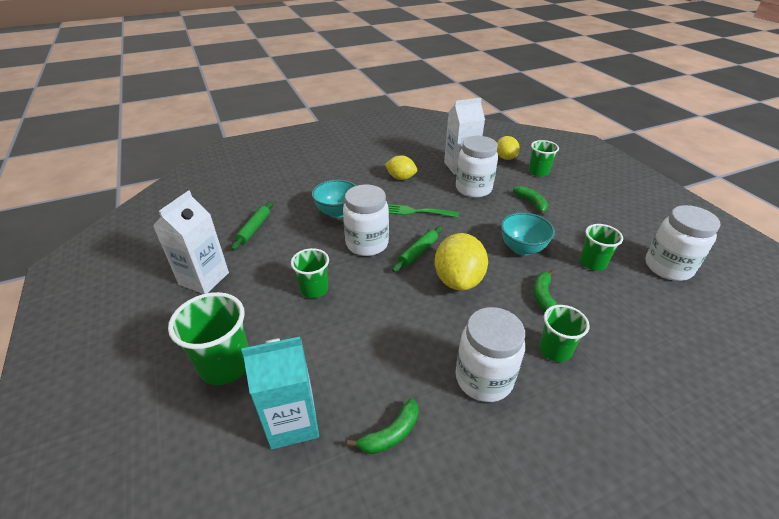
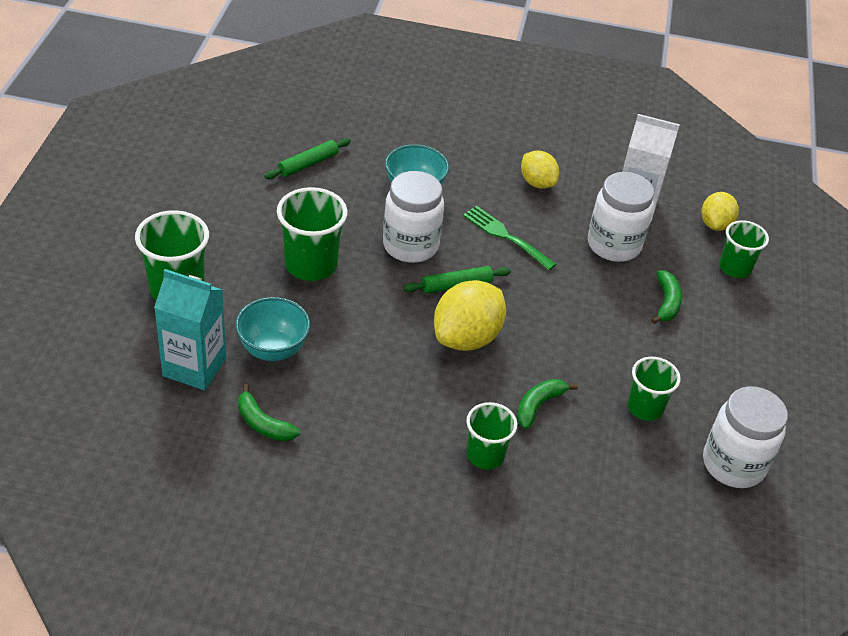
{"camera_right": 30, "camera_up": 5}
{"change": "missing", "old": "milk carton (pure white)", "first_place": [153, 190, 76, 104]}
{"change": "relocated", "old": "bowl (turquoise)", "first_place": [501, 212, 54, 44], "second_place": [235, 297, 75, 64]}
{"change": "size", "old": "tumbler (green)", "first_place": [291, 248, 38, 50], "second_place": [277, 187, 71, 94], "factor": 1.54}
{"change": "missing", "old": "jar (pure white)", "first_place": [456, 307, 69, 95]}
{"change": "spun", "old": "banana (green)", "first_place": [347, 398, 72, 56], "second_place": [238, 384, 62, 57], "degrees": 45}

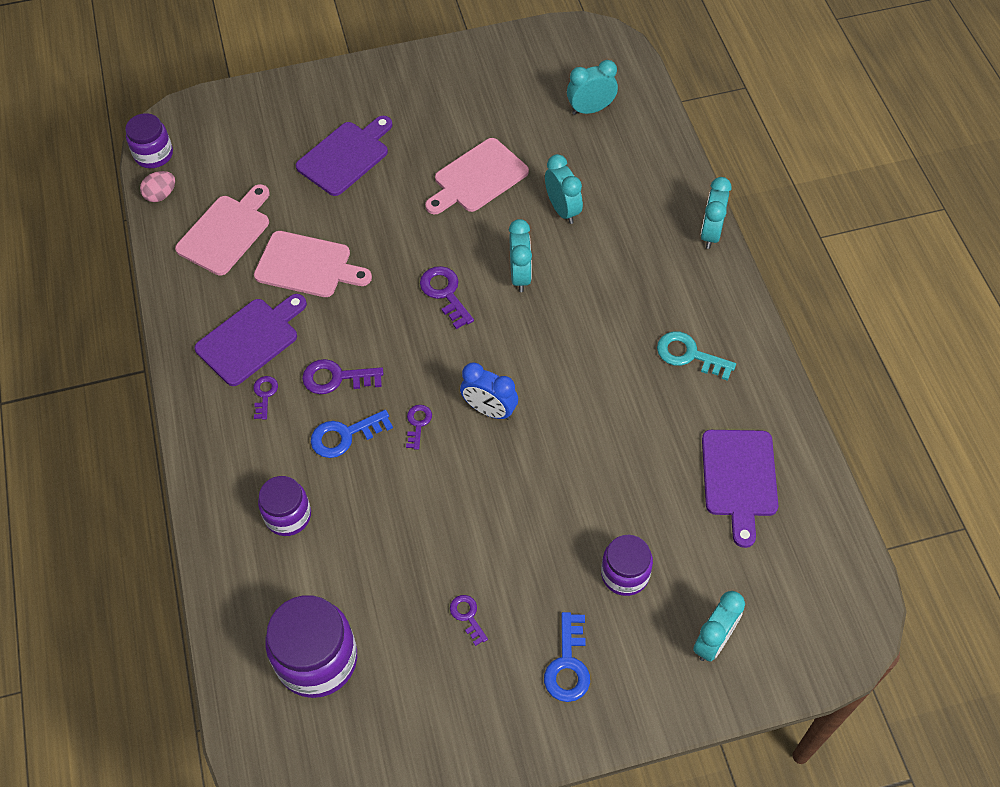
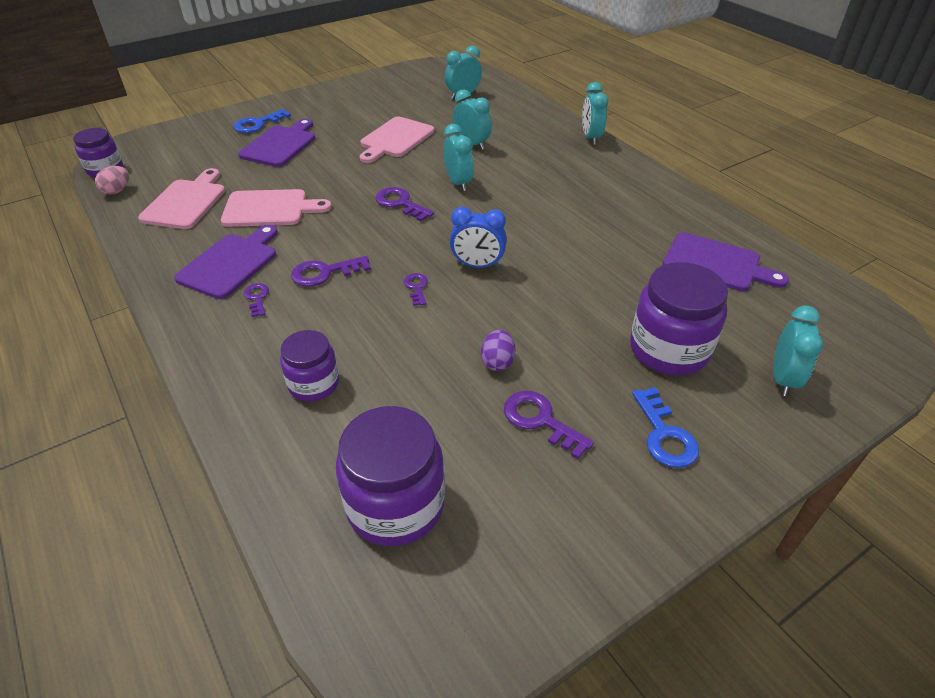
{"camera_right": -20, "camera_up": -15}
{"change": "missing", "old": "door key (turquoise)", "first_place": [657, 331, 79, 50]}
{"change": "relocated", "old": "door key (blue)", "first_place": [311, 410, 82, 48], "second_place": [234, 109, 57, 24]}
{"change": "spun", "old": "bread board (royal purple)", "first_place": [702, 430, 76, 118], "second_place": [663, 232, 126, 59], "degrees": -45}
{"change": "size", "old": "jar (royal purple)", "first_place": [601, 535, 52, 61], "second_place": [630, 262, 98, 113], "factor": 1.63}
{"change": "size", "old": "door key (royal purple)", "first_place": [450, 595, 38, 51], "second_place": [504, 391, 90, 68], "factor": 1.64}
{"change": "appeared", "new": "egg shape (royal purple)", "second_place": [481, 329, 34, 42]}

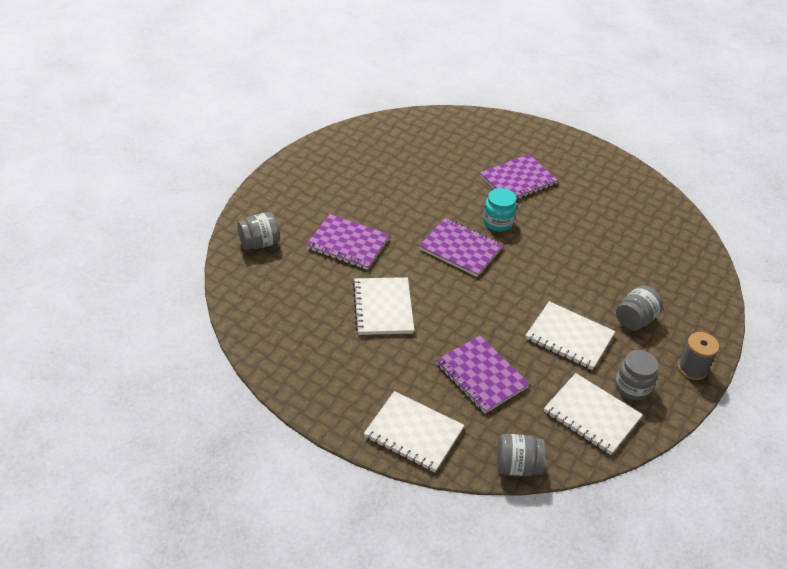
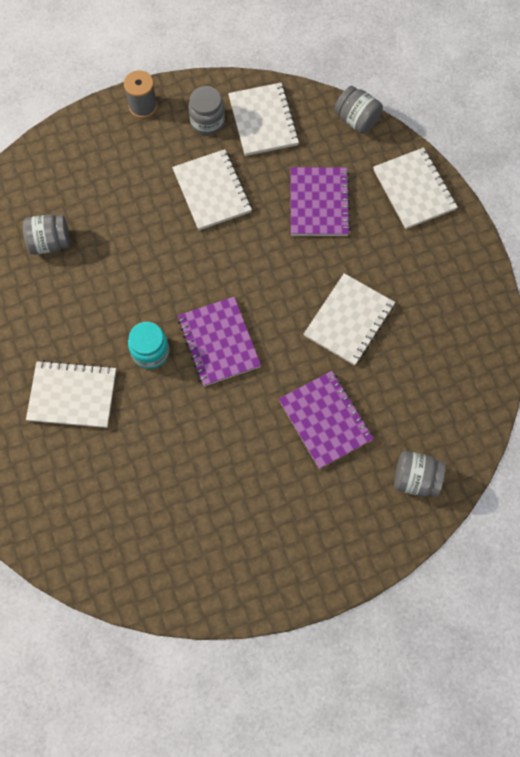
{"camera_right": -140, "camera_up": 25}
{"change": "colour", "old": "notebook (royal purple)", "new": "notebook (pure white)", "first_place": [480, 154, 78, 46], "second_place": [26, 360, 90, 68]}
{"change": "relocated", "old": "jar (gray)", "first_place": [616, 286, 47, 45], "second_place": [23, 214, 47, 41]}

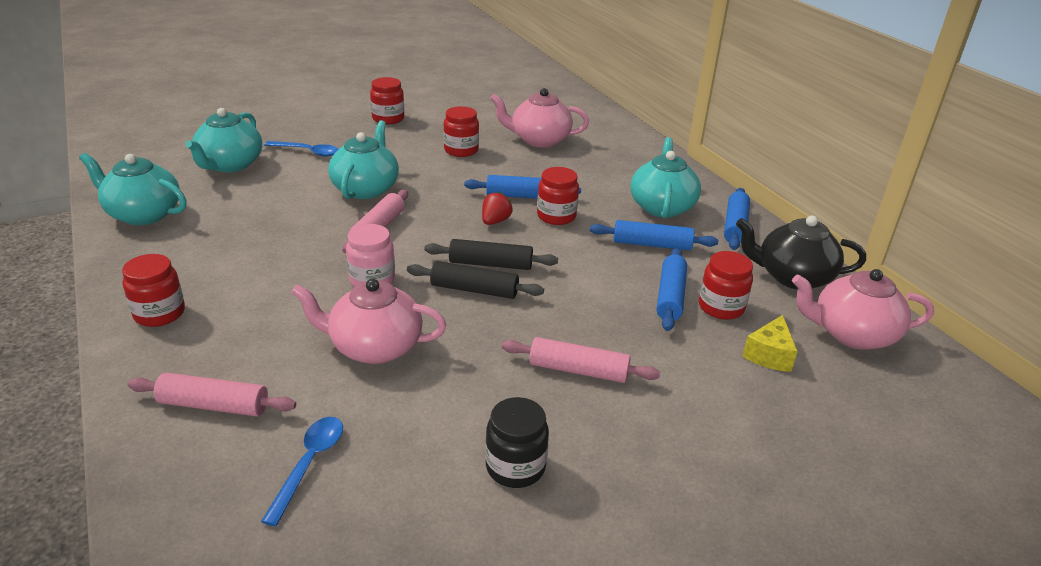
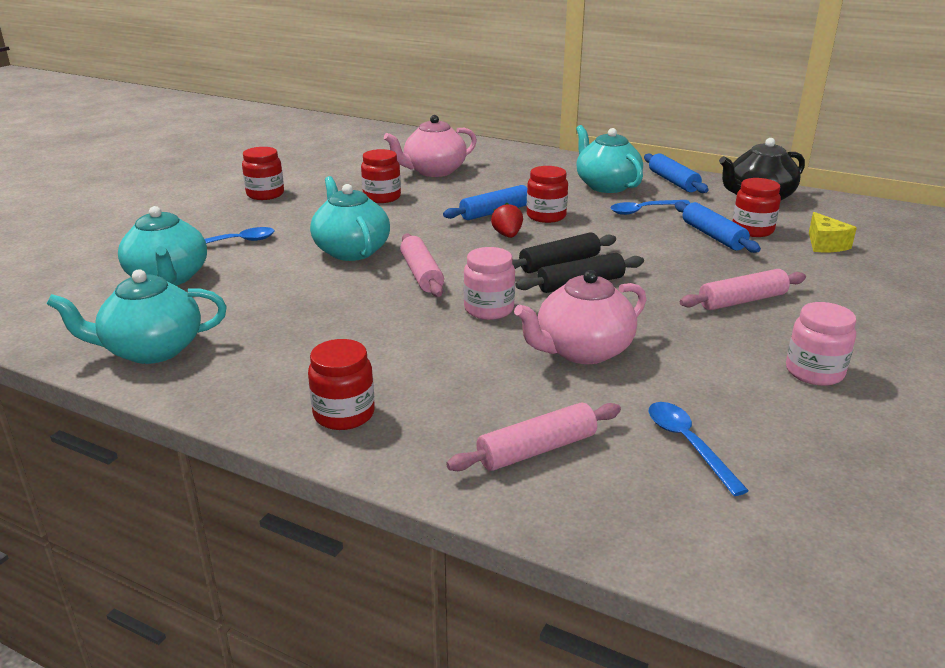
{"camera_right": -35, "camera_up": -5}
{"change": "exchanged", "old": "dough roller (blue)", "new": "teaspoon (blue)", "first_place": [590, 220, 128, 31], "second_place": [611, 200, 79, 15]}
{"change": "missing", "old": "china teapot (pink)", "first_place": [792, 269, 142, 81]}
{"change": "colour", "old": "jar (black)", "new": "jar (pink)", "first_place": [485, 397, 64, 91], "second_place": [786, 302, 70, 84]}

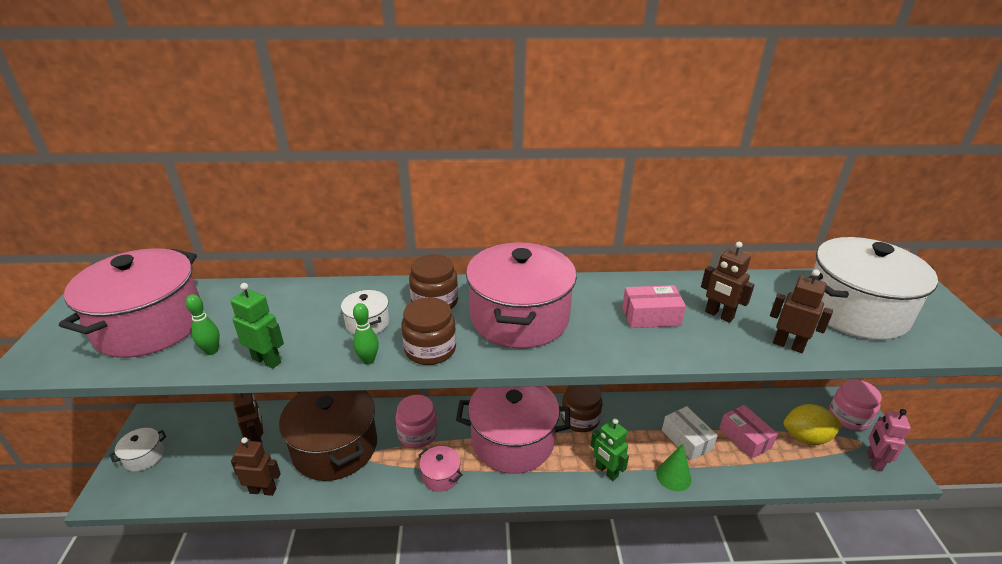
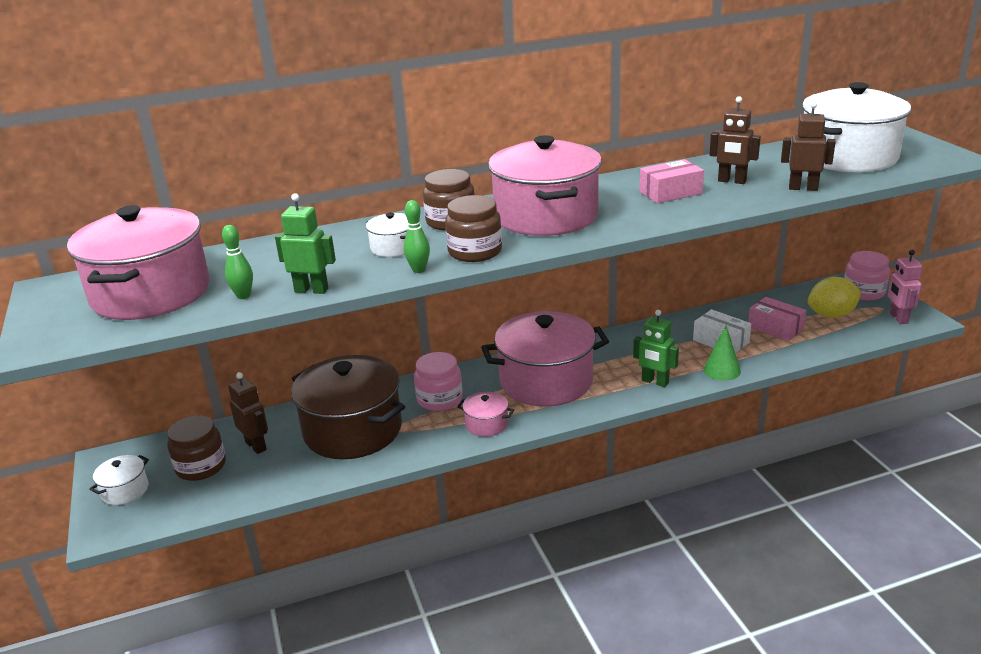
{"camera_right": -15, "camera_up": -5}
{"change": "relocated", "old": "jar (brown)", "first_place": [561, 385, 42, 47], "second_place": [167, 415, 59, 66]}
{"change": "missing", "old": "robot (brown)", "first_place": [231, 437, 50, 59]}

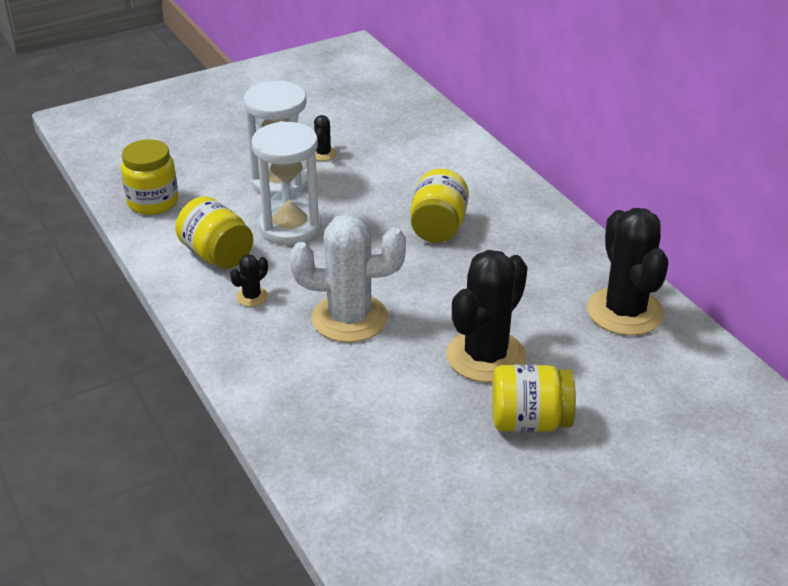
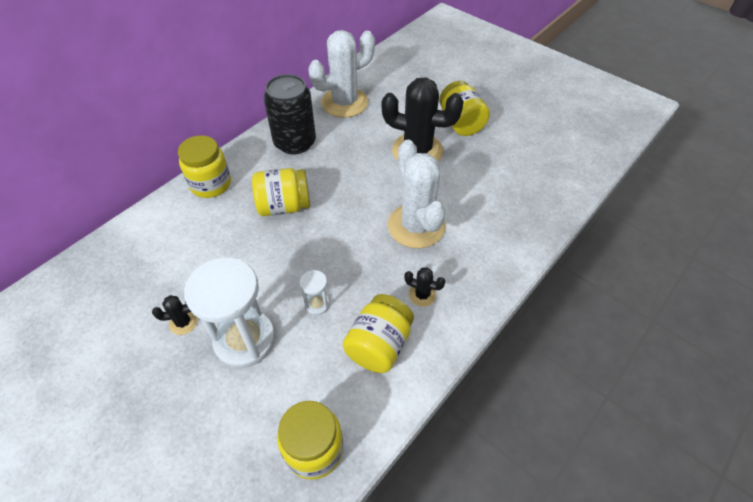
{"camera_right": -110, "camera_up": 15}
{"change": "size", "old": "hourglass (pure white)", "first_place": [252, 121, 70, 124], "second_place": [300, 270, 30, 45], "factor": 0.44}
{"change": "colour", "old": "cactus (black)", "new": "cactus (pure white)", "first_place": [587, 208, 82, 128], "second_place": [308, 30, 67, 88]}
{"change": "appeared", "new": "soda can (black)", "second_place": [264, 74, 52, 81]}
{"change": "appeared", "new": "jar (bright yellow)", "second_place": [178, 135, 53, 63]}

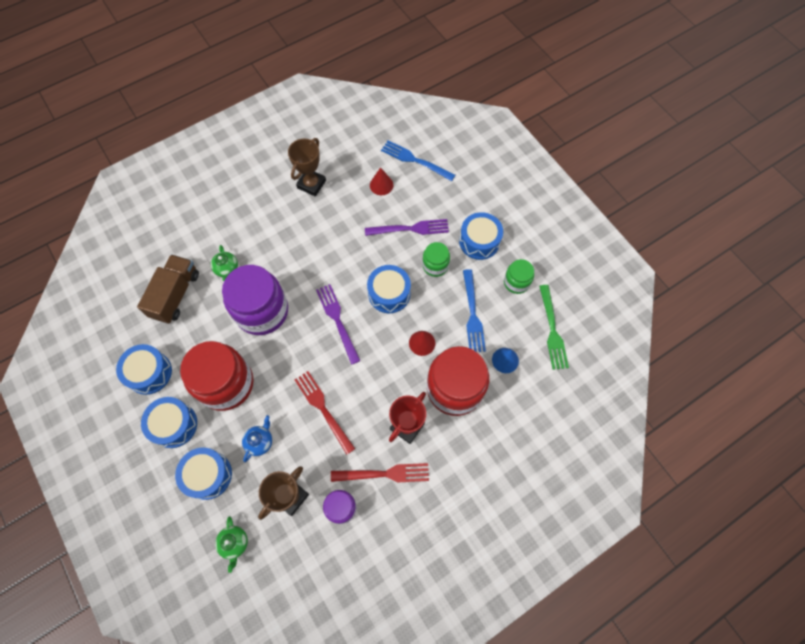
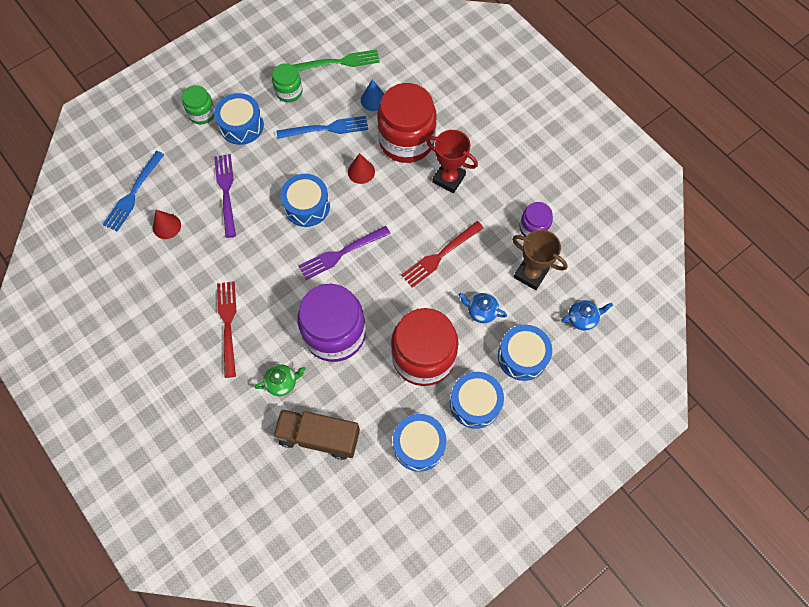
{"camera_right": -95, "camera_up": 0}
{"change": "missing", "old": "award cup (brown)", "first_place": [288, 138, 38, 58]}
{"change": "relocated", "old": "jar (green)", "first_place": [422, 242, 28, 35], "second_place": [182, 85, 33, 39]}
{"change": "relocated", "old": "table fork (scarlet)", "first_place": [331, 463, 98, 20], "second_place": [217, 281, 19, 97]}
{"change": "colour", "old": "china teapot (green)", "new": "china teapot (blue)", "first_place": [215, 516, 33, 57], "second_place": [561, 300, 52, 30]}

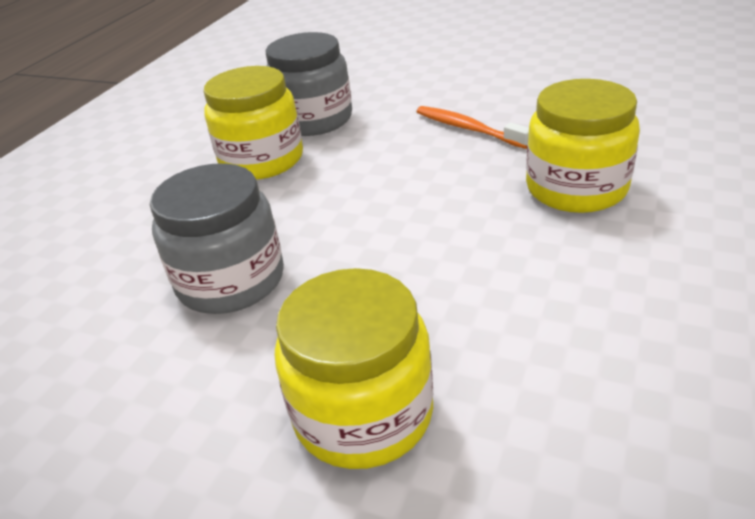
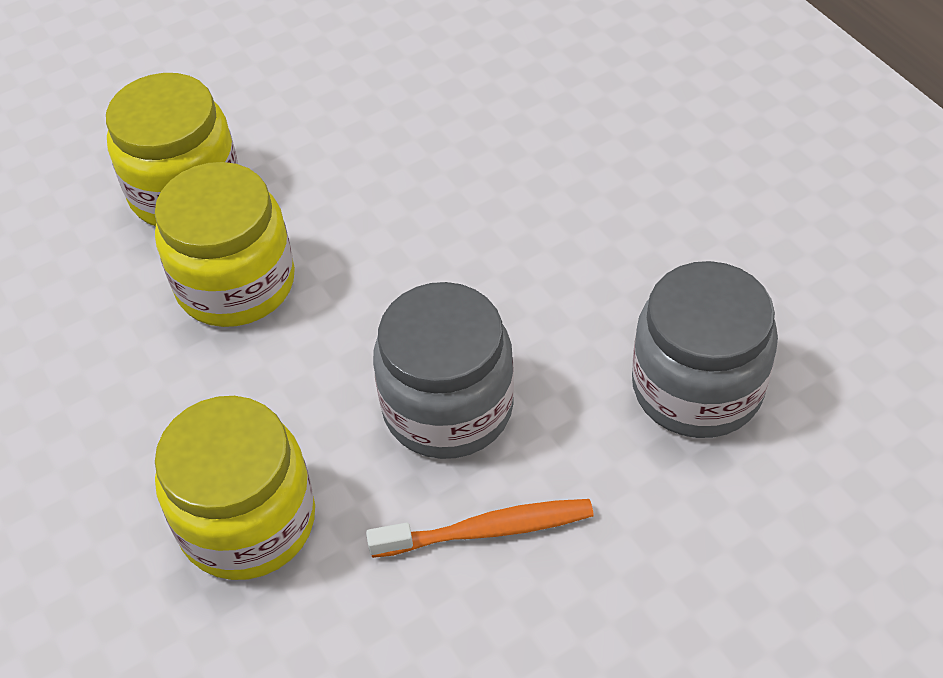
{"camera_right": 125, "camera_up": 15}
{"change": "relocated", "old": "jar (bright yellow)", "first_place": [204, 66, 99, 114], "second_place": [155, 162, 140, 165]}
{"change": "relocated", "old": "jar (gray)", "first_place": [150, 163, 134, 151], "second_place": [373, 282, 141, 177]}

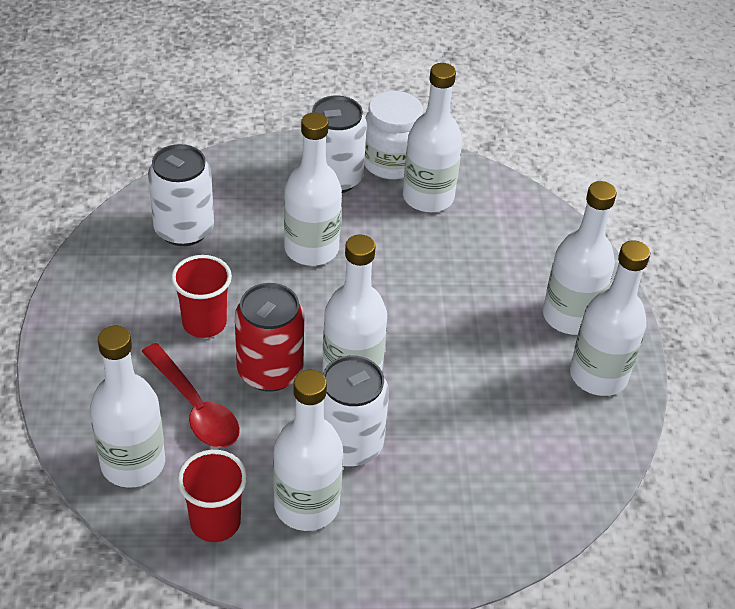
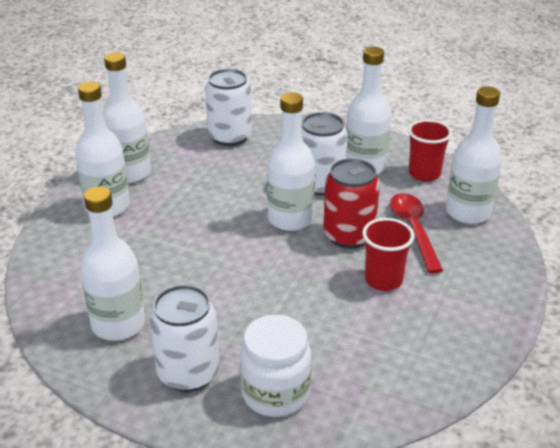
{"camera_right": -150, "camera_up": -10}
{"change": "relocated", "old": "jar (pure white)", "first_place": [364, 91, 59, 88], "second_place": [240, 315, 71, 102]}
{"change": "missing", "old": "flask (pure white)", "first_place": [284, 112, 58, 154]}
{"change": "relocated", "old": "soda can (pure white)", "first_place": [148, 144, 66, 102], "second_place": [205, 69, 47, 77]}

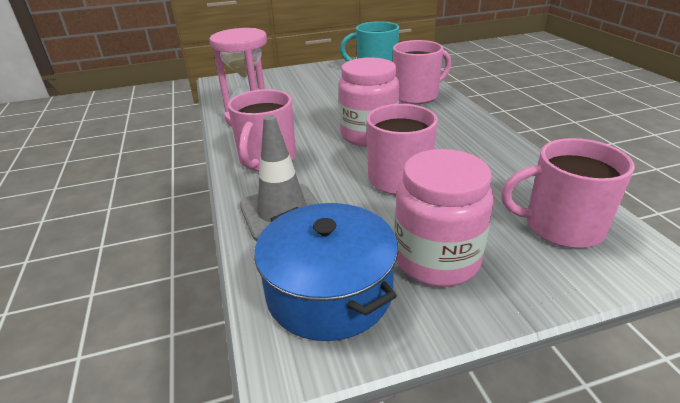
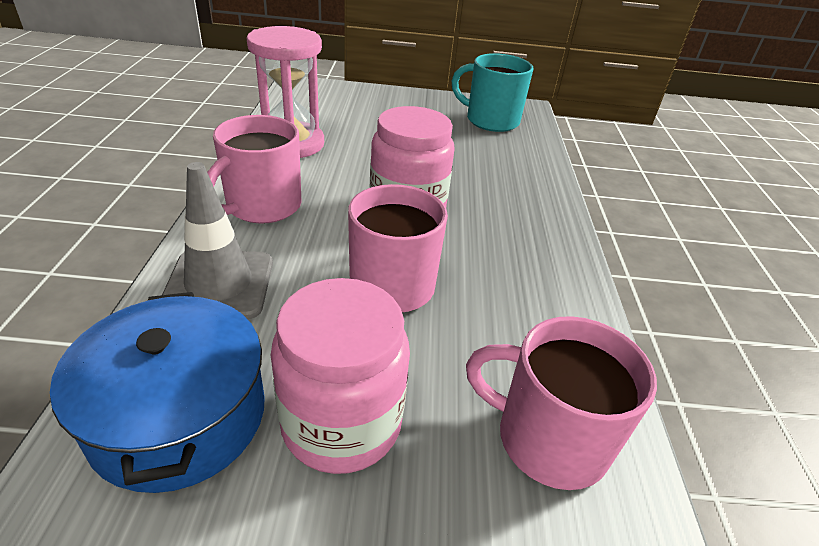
{"camera_right": 15, "camera_up": 5}
{"change": "missing", "old": "coffee mug (pink)", "first_place": [393, 40, 58, 64]}

